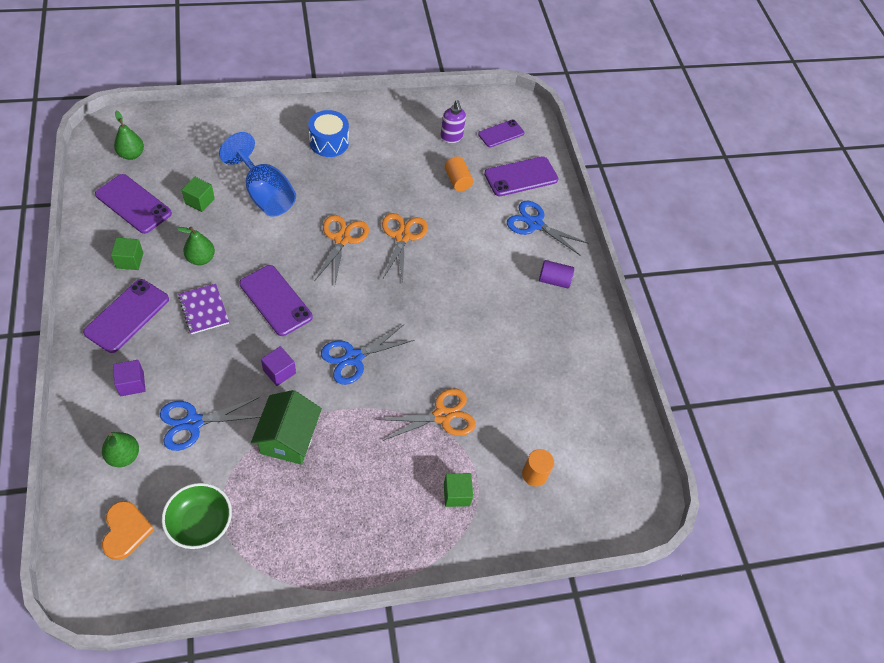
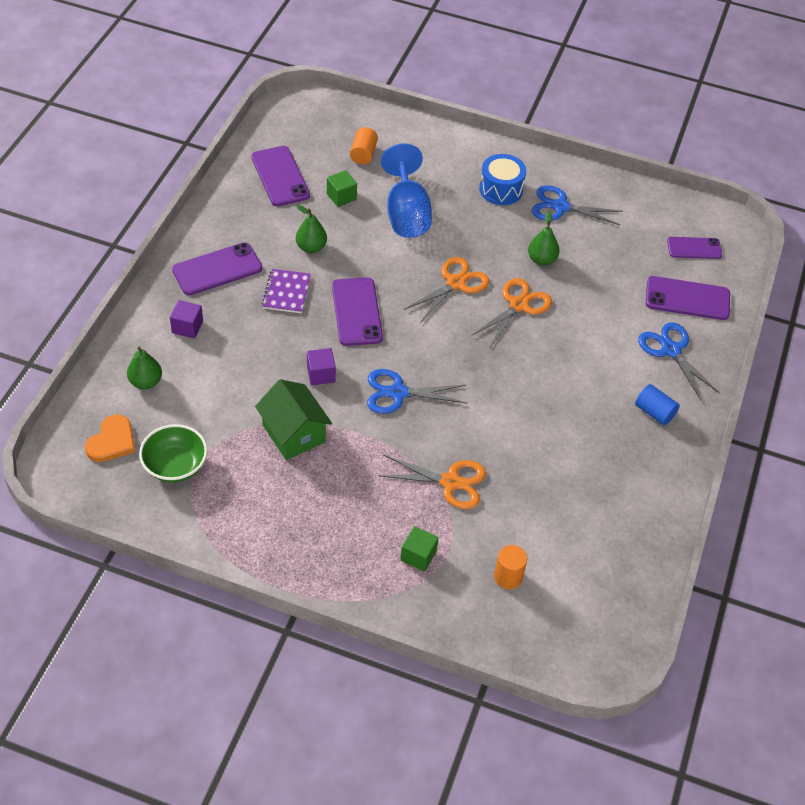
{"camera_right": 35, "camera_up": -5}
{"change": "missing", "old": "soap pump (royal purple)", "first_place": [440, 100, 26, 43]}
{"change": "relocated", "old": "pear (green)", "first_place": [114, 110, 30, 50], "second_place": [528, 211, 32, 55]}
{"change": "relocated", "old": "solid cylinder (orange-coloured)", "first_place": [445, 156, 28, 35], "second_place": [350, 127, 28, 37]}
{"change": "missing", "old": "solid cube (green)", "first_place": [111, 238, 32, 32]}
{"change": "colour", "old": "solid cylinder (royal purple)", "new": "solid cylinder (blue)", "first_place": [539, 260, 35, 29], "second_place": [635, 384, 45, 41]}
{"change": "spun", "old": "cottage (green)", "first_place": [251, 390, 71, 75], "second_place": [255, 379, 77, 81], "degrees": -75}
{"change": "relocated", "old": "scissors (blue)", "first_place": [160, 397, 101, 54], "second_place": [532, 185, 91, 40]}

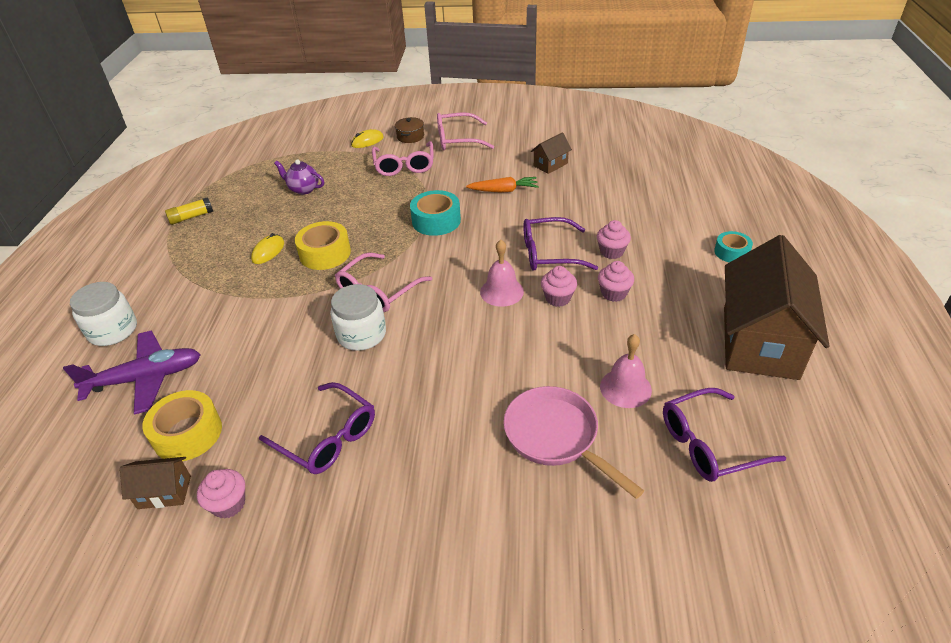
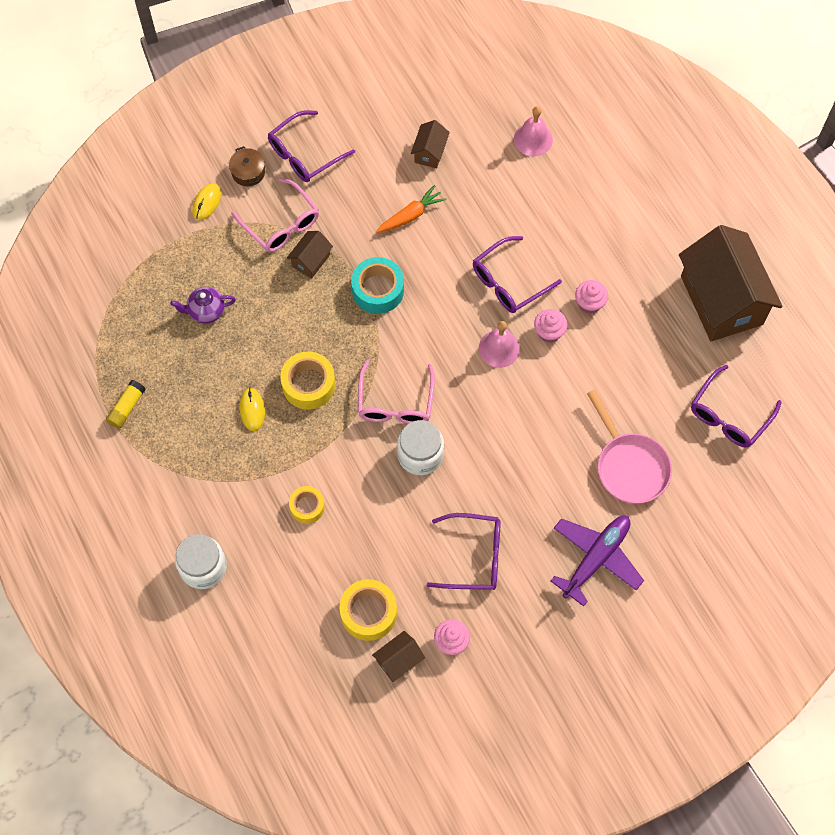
{"camera_right": -35, "camera_up": 25}
{"change": "colour", "old": "eyeglasses (pink)", "new": "eyeglasses (royal purple)", "first_place": [437, 112, 57, 38], "second_place": [268, 110, 87, 72]}
{"change": "missing", "old": "fairy cake (pink)", "first_place": [597, 220, 34, 39]}
{"change": "missing", "old": "roll of tape (turquoise)", "first_place": [714, 231, 39, 31]}
{"change": "relocated", "old": "plane (royal purple)", "first_place": [63, 331, 138, 84], "second_place": [551, 516, 93, 91]}
{"change": "relocated", "old": "hand bell (pink)", "first_place": [600, 334, 52, 74], "second_place": [514, 106, 39, 50]}
{"change": "spun", "old": "pan (pink)", "first_place": [504, 386, 140, 113], "second_place": [587, 390, 85, 114], "degrees": -135}
{"change": "appeared", "new": "cottage (brown)", "second_place": [287, 231, 46, 48]}
{"change": "appeared", "new": "roll of tape (bright yellow)", "second_place": [289, 486, 36, 38]}

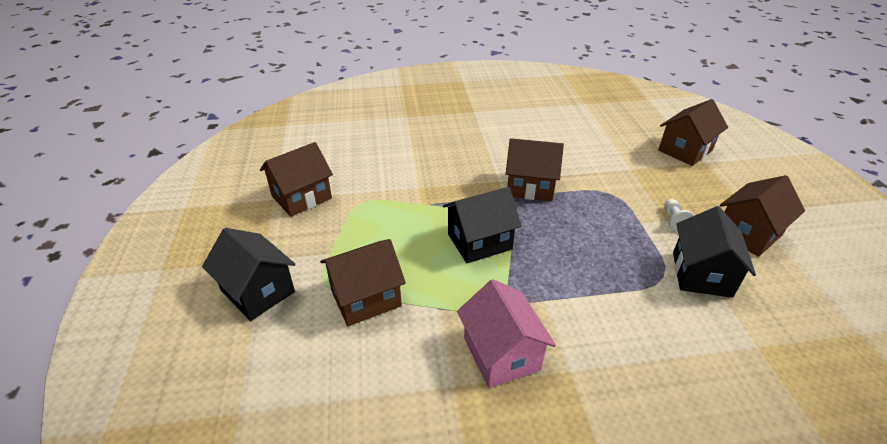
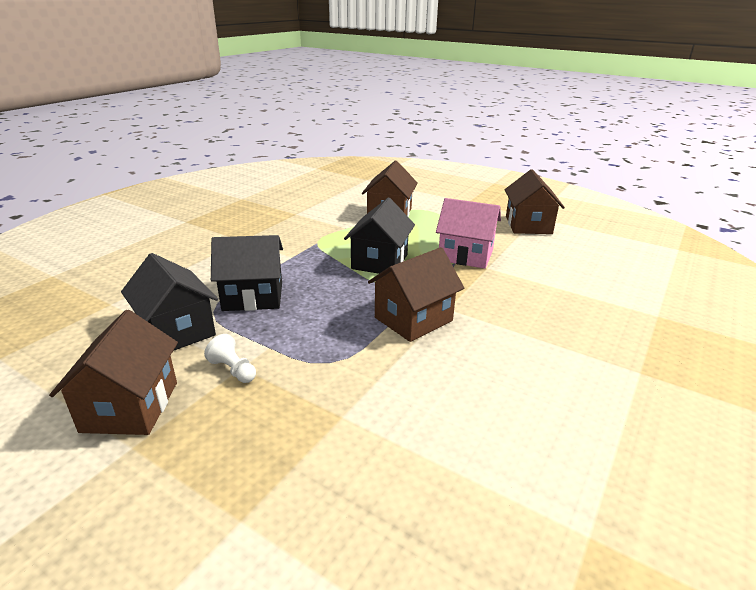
{"camera_right": 130, "camera_up": -10}
{"change": "missing", "old": "cottage (brown)", "first_place": [658, 99, 70, 67]}
{"change": "relocated", "old": "cottage (black)", "first_place": [202, 228, 93, 93], "second_place": [211, 235, 72, 76]}
{"change": "relocated", "old": "cottage (pink)", "first_place": [457, 279, 99, 109], "second_place": [436, 198, 65, 71]}

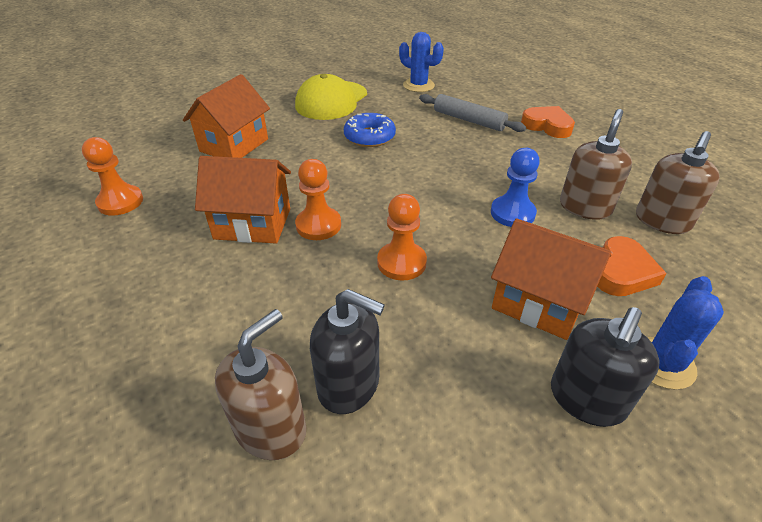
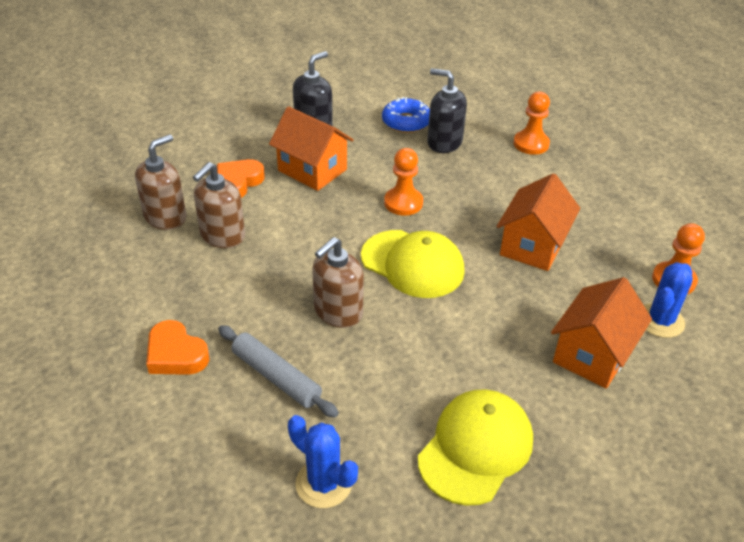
{"camera_right": -175, "camera_up": 0}
{"change": "relocated", "old": "doughnut (blue)", "first_place": [344, 113, 52, 34], "second_place": [382, 97, 48, 36]}
{"change": "missing", "old": "pawn (blue)", "first_place": [491, 148, 49, 79]}
{"change": "spun", "old": "cottage (orange-coloured)", "first_place": [195, 156, 96, 88], "second_place": [497, 173, 83, 98], "degrees": -75}
{"change": "relocated", "old": "pawn (orange-coloured)", "first_place": [295, 159, 46, 81], "second_place": [513, 92, 37, 63]}
{"change": "relocated", "old": "cactus (blue)", "first_place": [647, 276, 77, 114], "second_place": [644, 262, 49, 76]}
{"change": "relocated", "old": "soap pump (brown)", "first_place": [215, 309, 91, 151], "second_place": [312, 237, 52, 91]}
{"change": "appeared", "new": "baseball cap (bright yellow)", "second_place": [361, 230, 104, 68]}

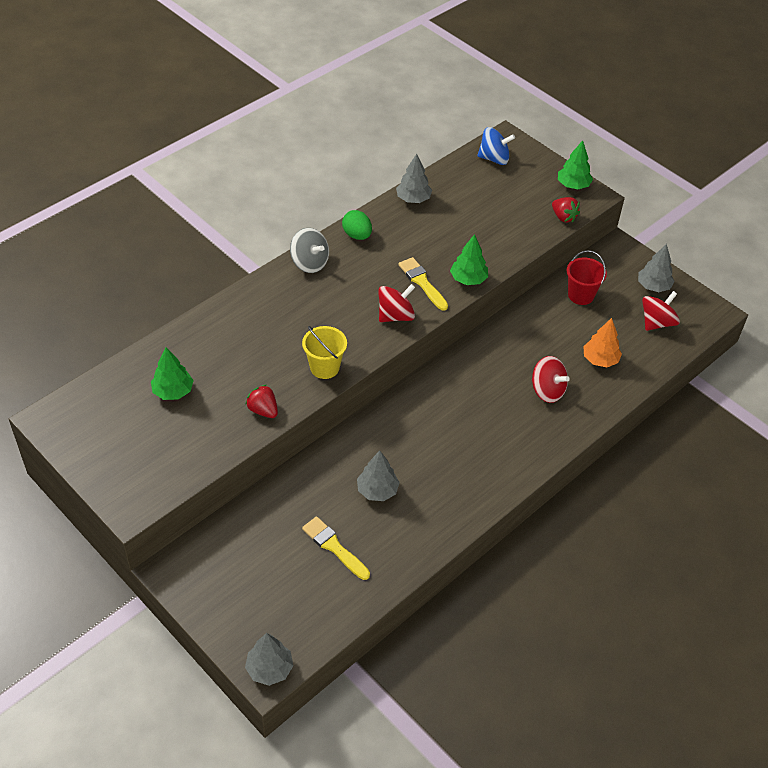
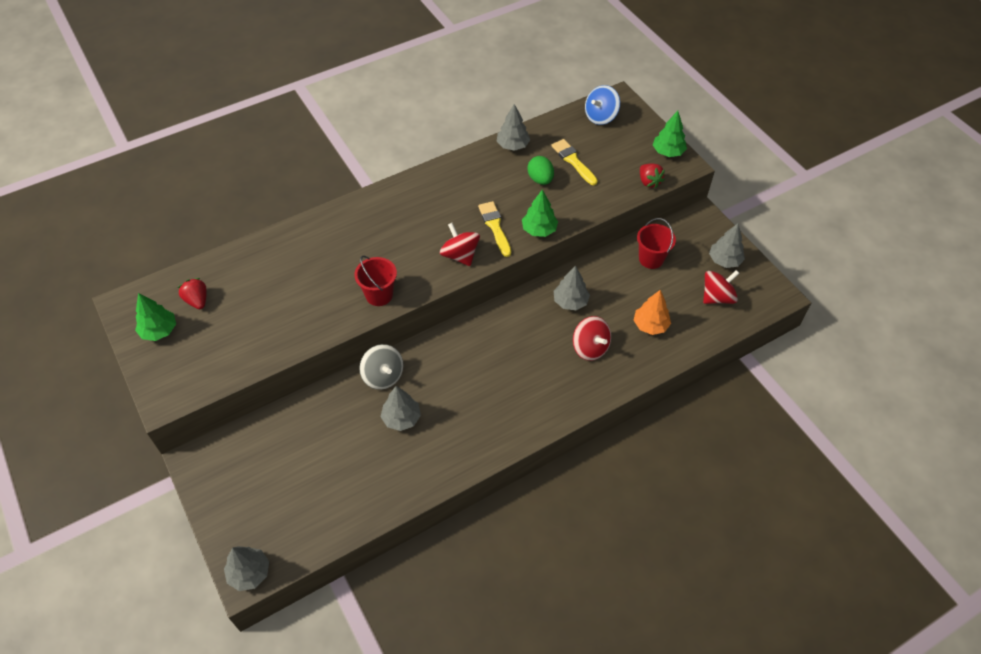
{"camera_right": 15, "camera_up": 5}
{"change": "spun", "old": "spinning top (blue)", "first_place": [477, 127, 38, 38], "second_place": [585, 85, 35, 40], "degrees": 120}
{"change": "relocated", "old": "egg shape (green)", "first_place": [342, 210, 30, 30], "second_place": [527, 156, 27, 29]}
{"change": "relocated", "old": "spinning top (gray)", "first_place": [290, 228, 39, 45], "second_place": [359, 344, 45, 46]}
{"change": "spun", "old": "spinning top (scarlet)", "first_place": [379, 284, 36, 38], "second_place": [440, 223, 40, 43], "degrees": -105}
{"change": "colour", "old": "sand bucket (bright yellow)", "new": "sand bucket (scarlet)", "first_place": [302, 326, 45, 53], "second_place": [354, 256, 43, 50]}
{"change": "relocated", "old": "toy tree (green)", "first_place": [151, 347, 43, 53], "second_place": [135, 293, 41, 48]}
{"change": "relocated", "old": "berry (scarlet)", "first_place": [245, 385, 33, 33], "second_place": [178, 278, 29, 31]}
{"change": "relocated", "old": "paint brush (bright yellow)", "first_place": [302, 516, 68, 64], "second_place": [551, 139, 47, 46]}
{"change": "appeared", "new": "toy tree (gray)", "second_place": [554, 265, 36, 45]}

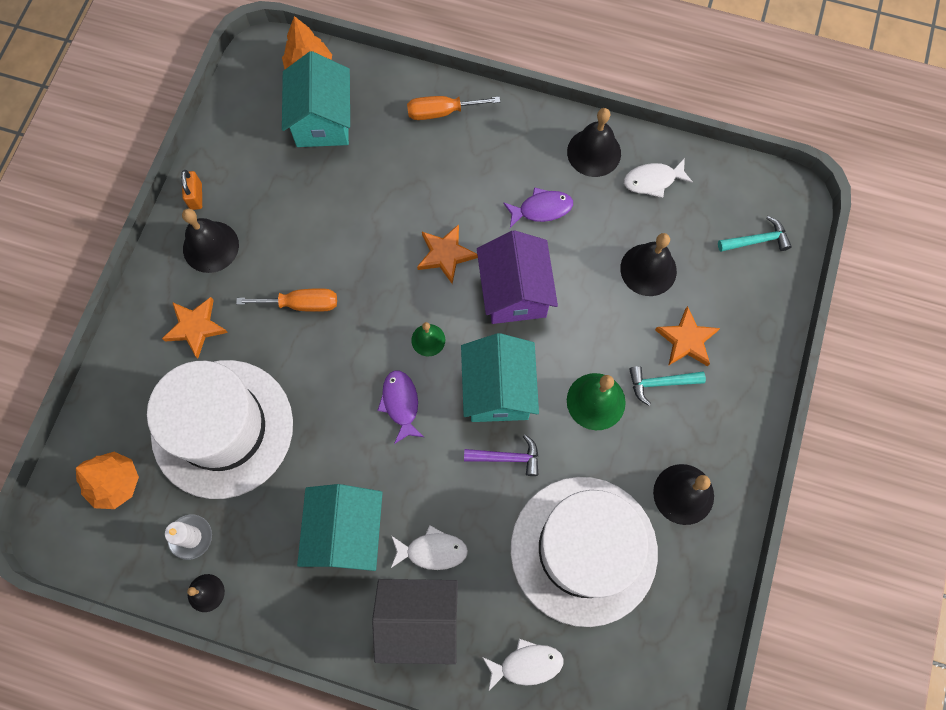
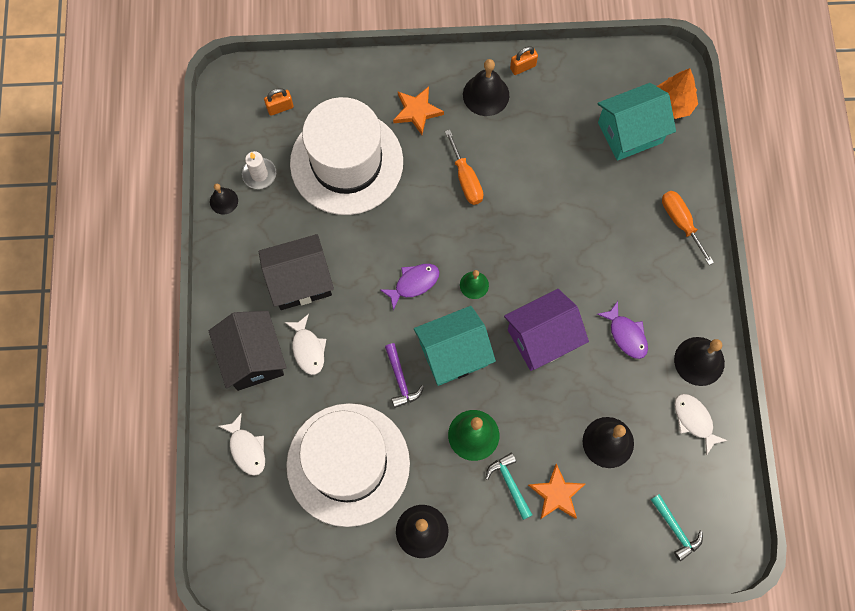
{"camera_right": 70, "camera_up": 0}
{"change": "missing", "old": "star (orange-coloured)", "first_place": [417, 224, 61, 60]}
{"change": "exchanged", "old": "toy tree (orange-coloured)", "new": "small lock (orange-coloured)", "first_place": [76, 452, 63, 57], "second_place": [264, 88, 30, 28]}
{"change": "colour", "old": "cottage (turquoise)", "new": "cottage (black)", "first_place": [297, 484, 86, 87], "second_place": [259, 234, 75, 76]}

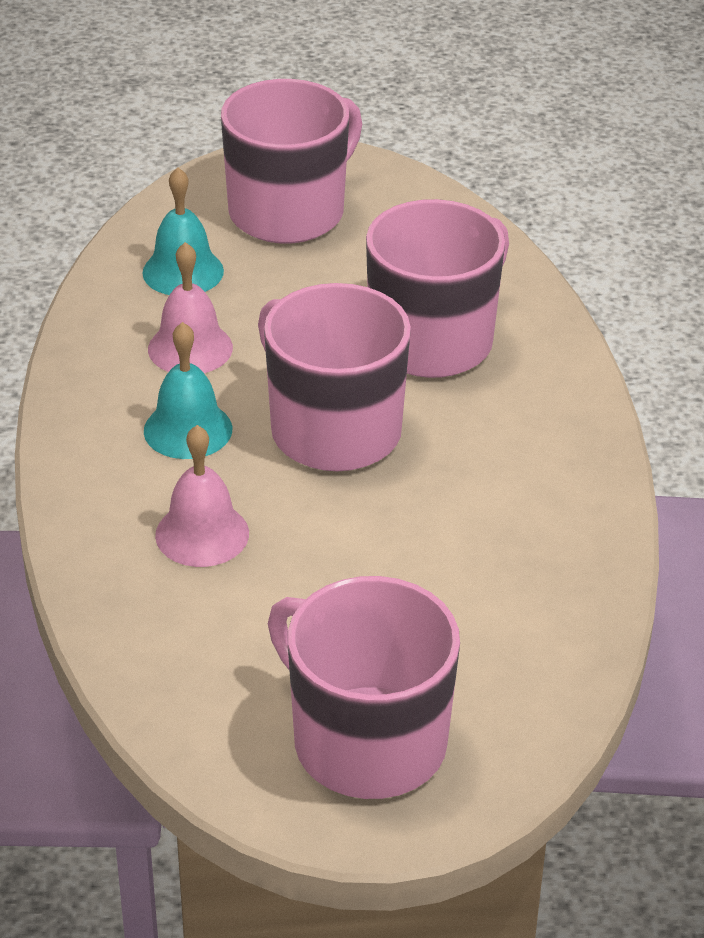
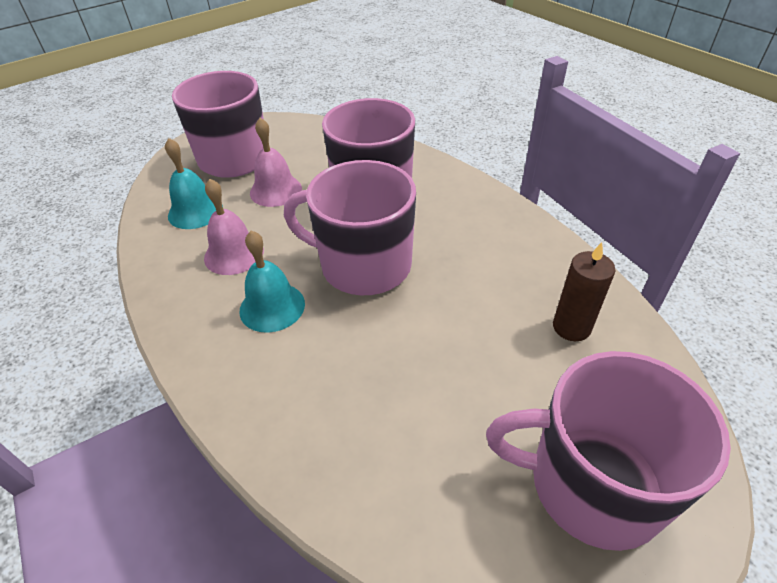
{"camera_right": -30, "camera_up": 5}
{"change": "relocated", "old": "hand bell (pink)", "first_place": [155, 425, 94, 142], "second_place": [250, 118, 52, 89]}
{"change": "appeared", "new": "candle (brown)", "second_place": [553, 242, 63, 99]}

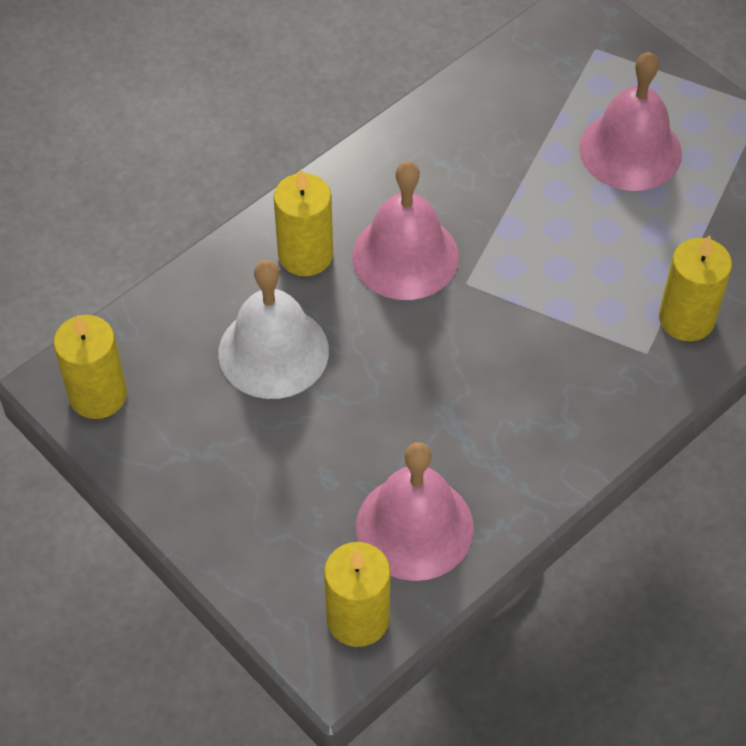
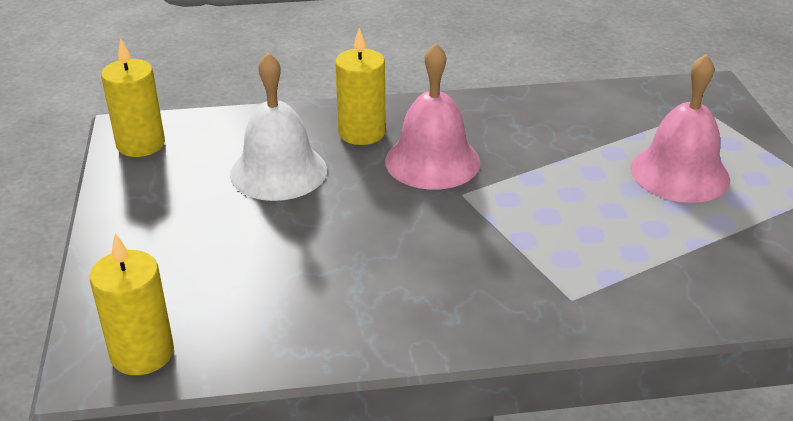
{"camera_right": 35, "camera_up": -20}
{"change": "missing", "old": "candle (bright yellow)", "first_place": [659, 235, 73, 106]}
{"change": "missing", "old": "hand bell (pink)", "first_place": [356, 442, 118, 139]}

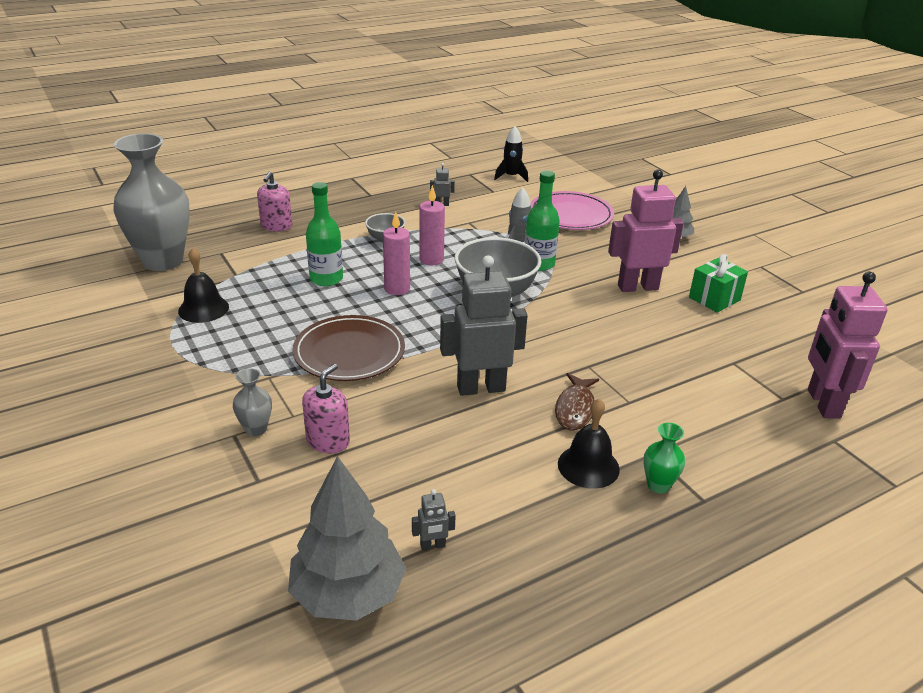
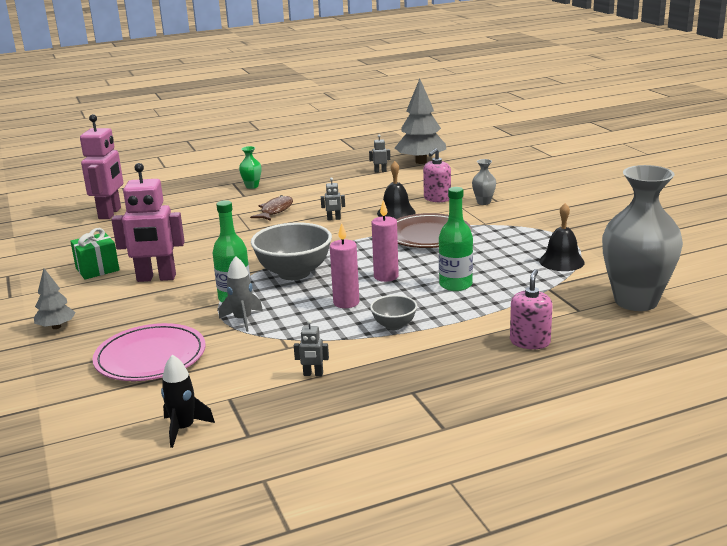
{"camera_right": -170, "camera_up": -10}
{"change": "size", "old": "robot (gray)", "first_place": [440, 255, 88, 141], "second_place": [321, 177, 24, 43], "factor": 0.41}
{"change": "relocated", "old": "hand bell (black)", "first_place": [558, 398, 62, 91], "second_place": [377, 161, 39, 58]}

